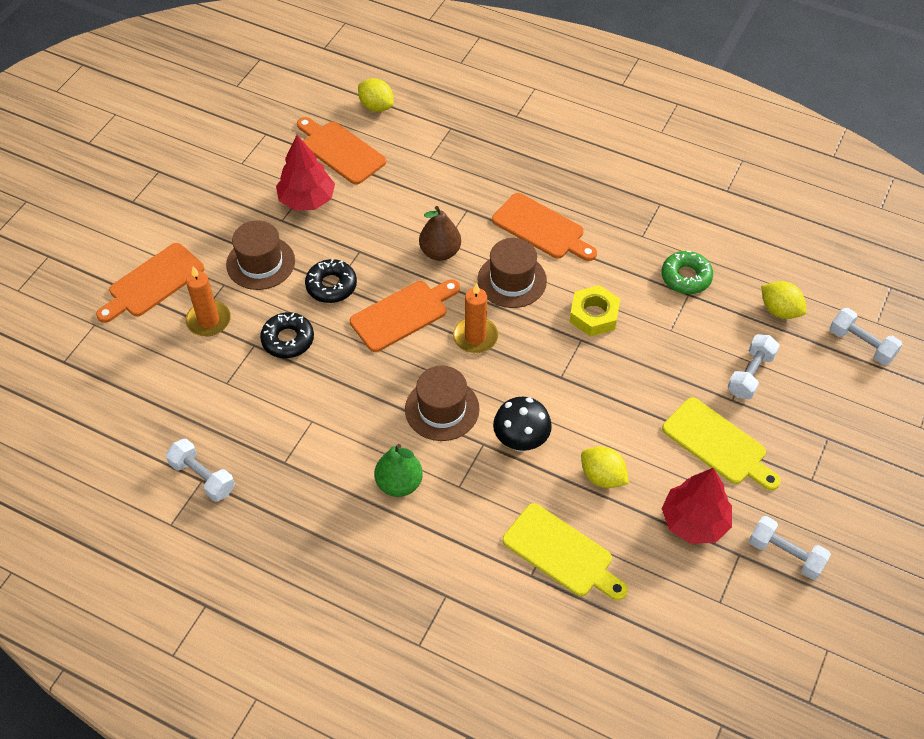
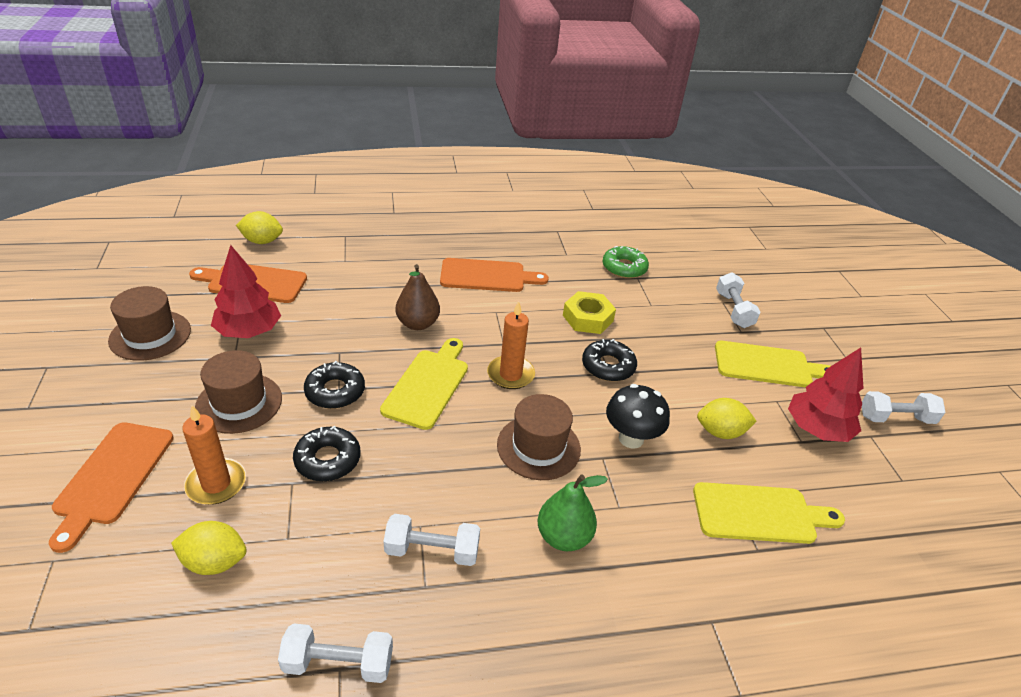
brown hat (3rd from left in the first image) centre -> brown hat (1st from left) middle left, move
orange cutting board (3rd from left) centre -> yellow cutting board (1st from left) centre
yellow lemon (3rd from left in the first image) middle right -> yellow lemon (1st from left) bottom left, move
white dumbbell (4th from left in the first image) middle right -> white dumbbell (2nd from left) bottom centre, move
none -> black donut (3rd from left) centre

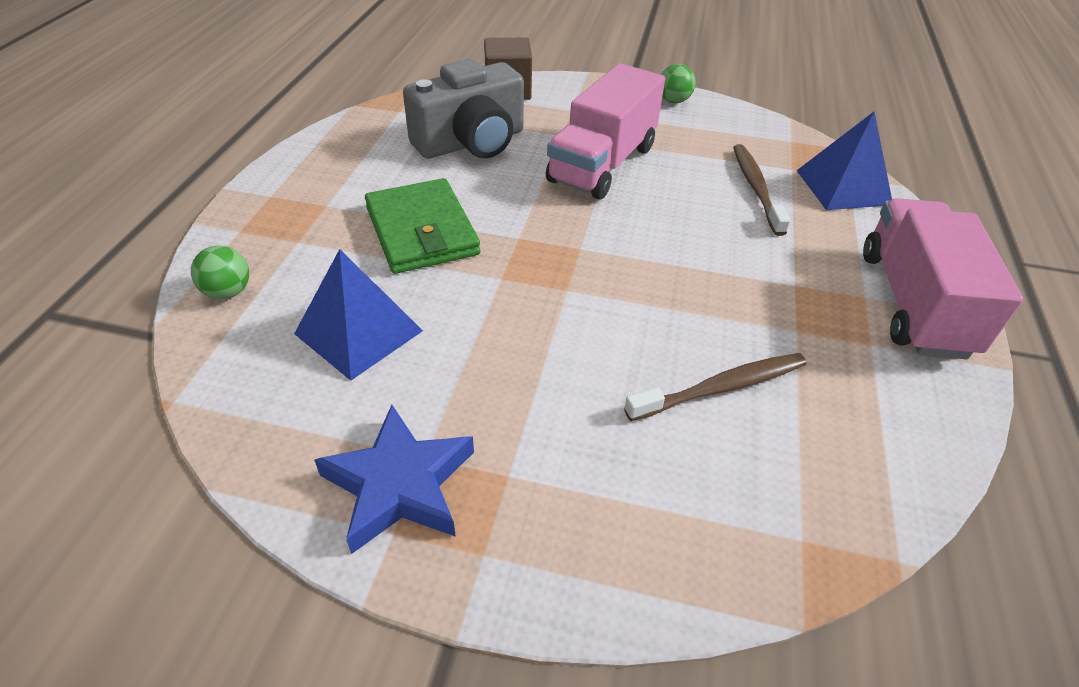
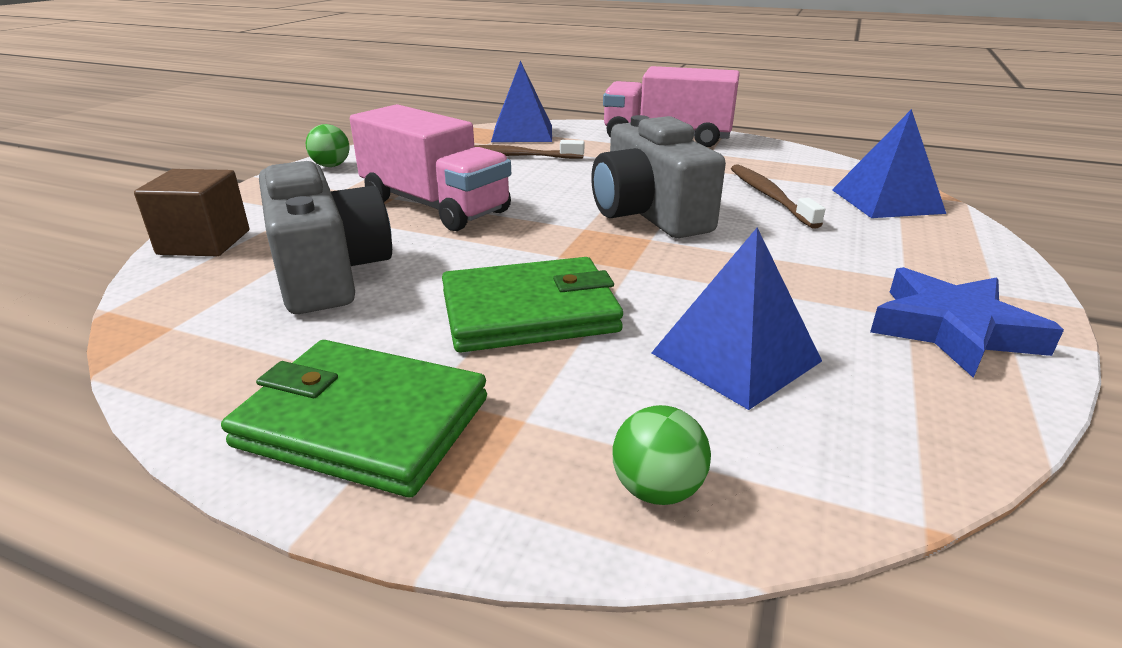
none -> blue pyramid (3rd from left) top right
none -> grey camera (2nd from left) top centre
none -> green wallet (1st from left) middle left

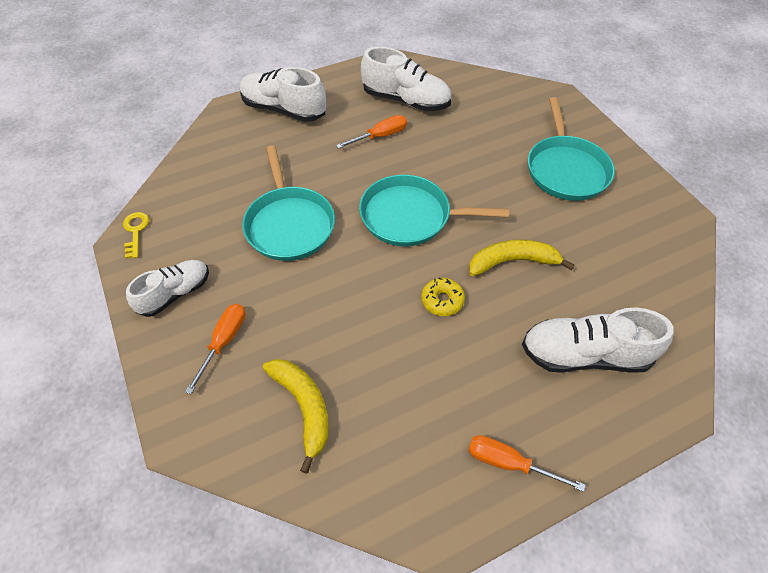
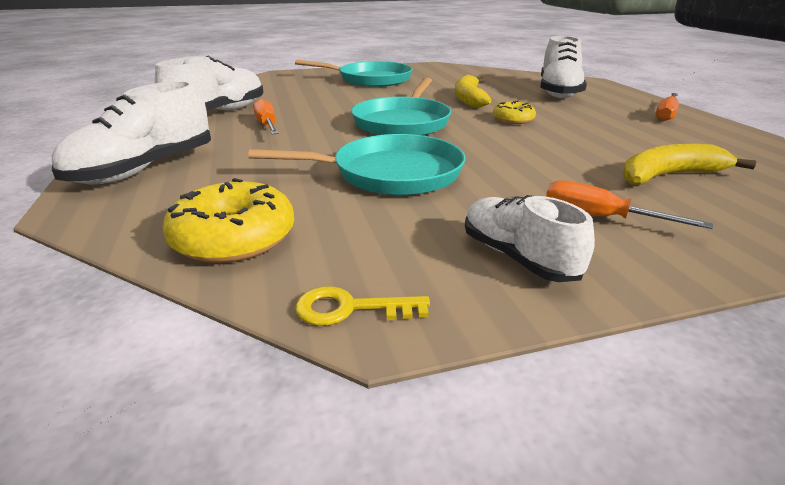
none -> yellow donut (1st from left) middle left

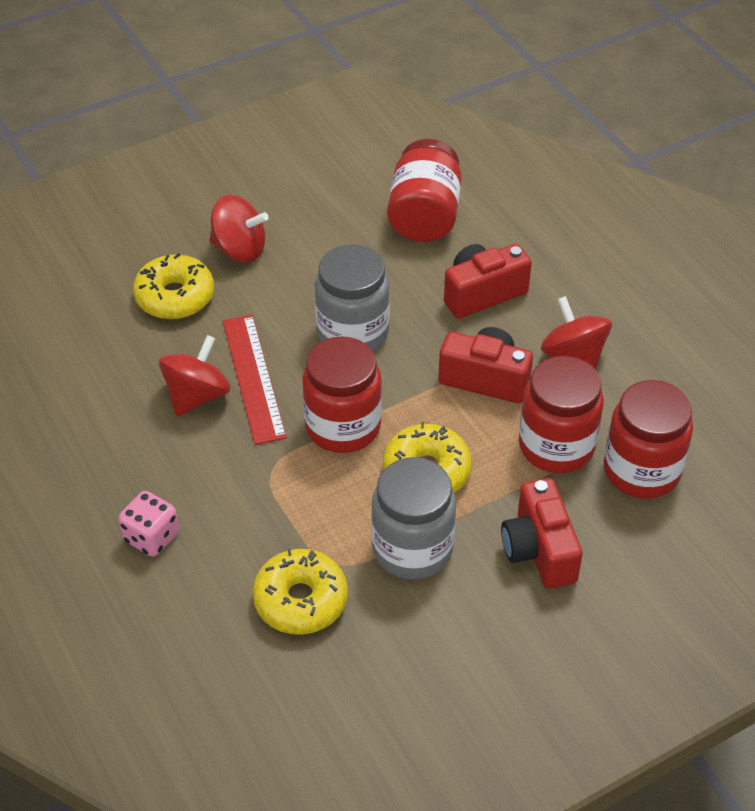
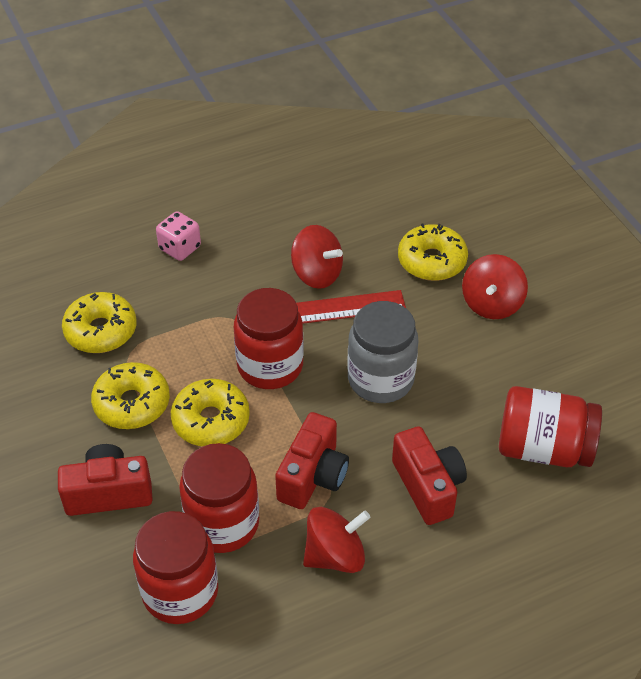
grey jar (2nd from left) centre -> yellow donut (2nd from left) middle left

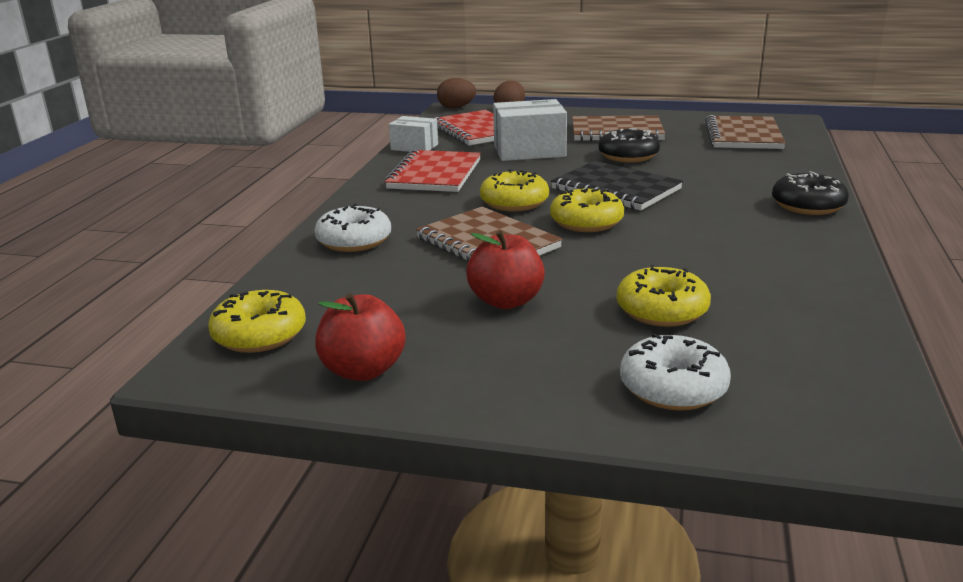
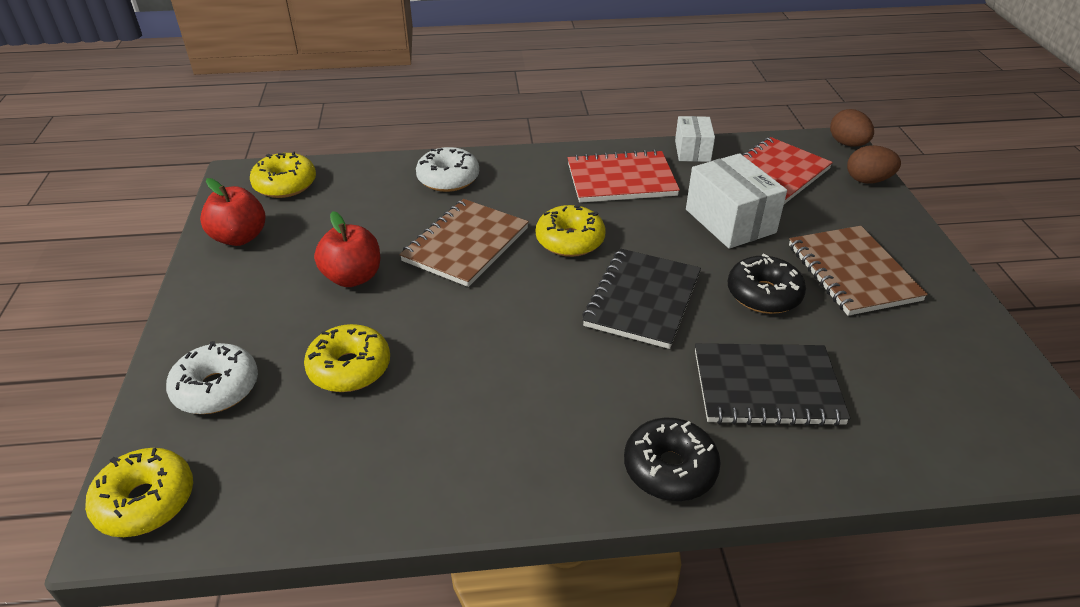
brown notebook (3rd from left) top right -> none
yellow donut (3rd from left in the first image) centre -> yellow donut (1st from left) bottom left, move
none -> black notebook (2nd from left) middle right

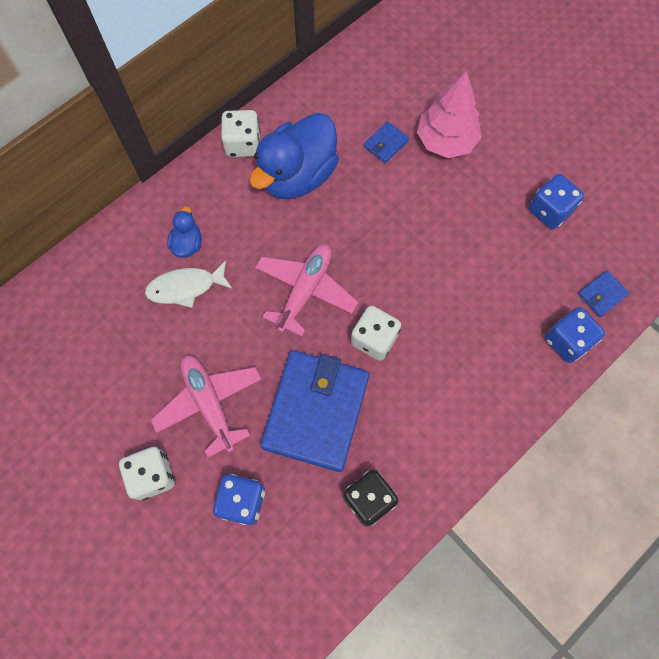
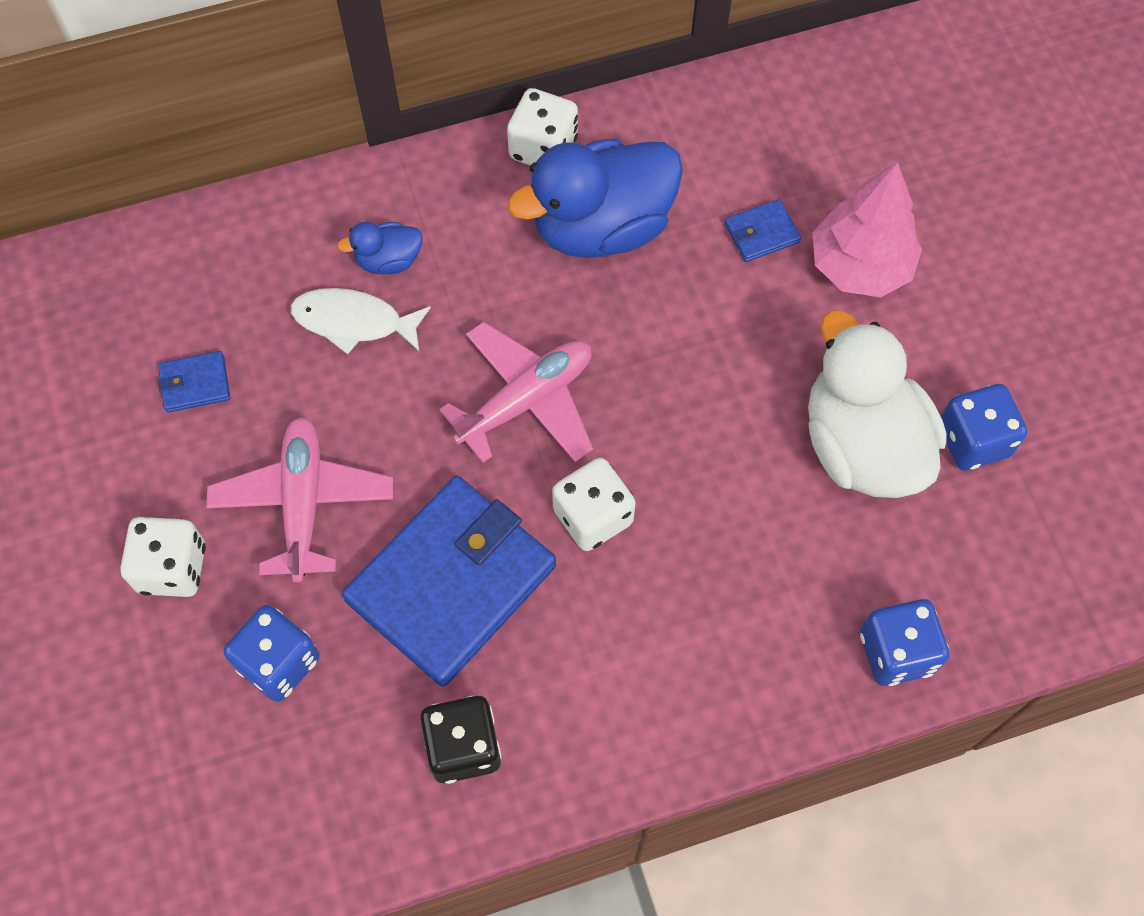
blue duck (1st from left) middle left -> blue duck (1st from left) top left, 135 degrees counterclockwise
blue wallet (3rd from left in the first image) middle right -> blue wallet (1st from left) middle left, move
none -> white duck middle right

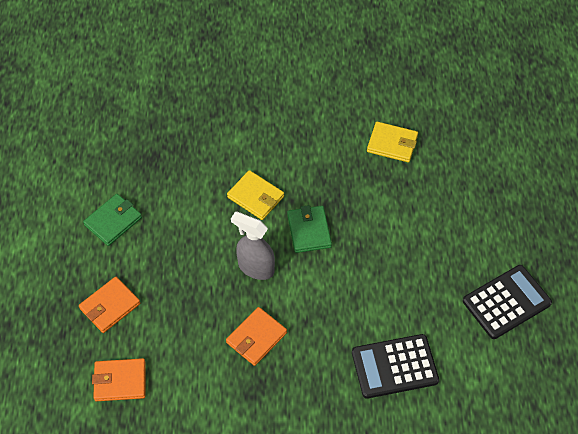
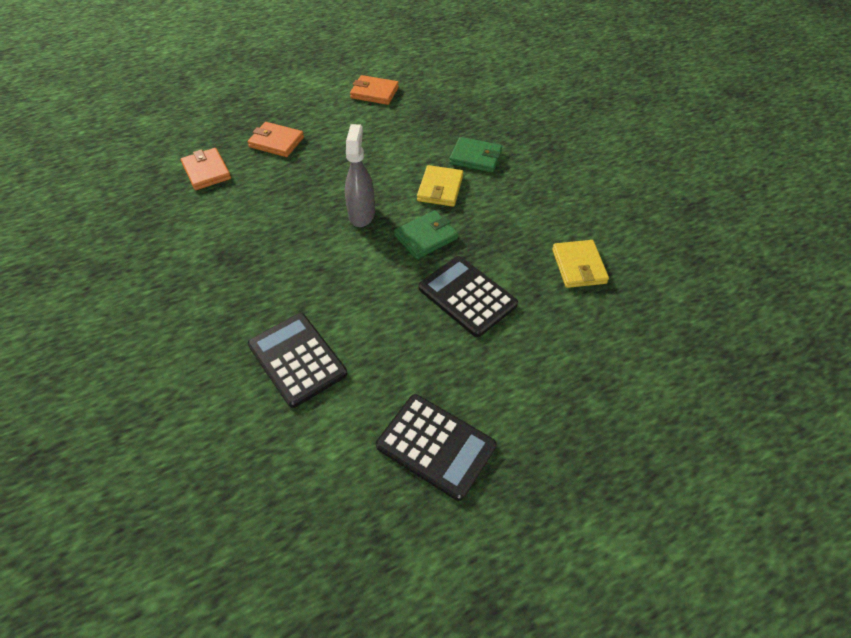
green wallet (1st from left in the first image) middle left -> green wallet (2nd from left) top centre, move
orange wallet (3rd from left) bottom centre -> orange wallet (3rd from left) top centre, move
none -> black calculator (3rd from left) centre

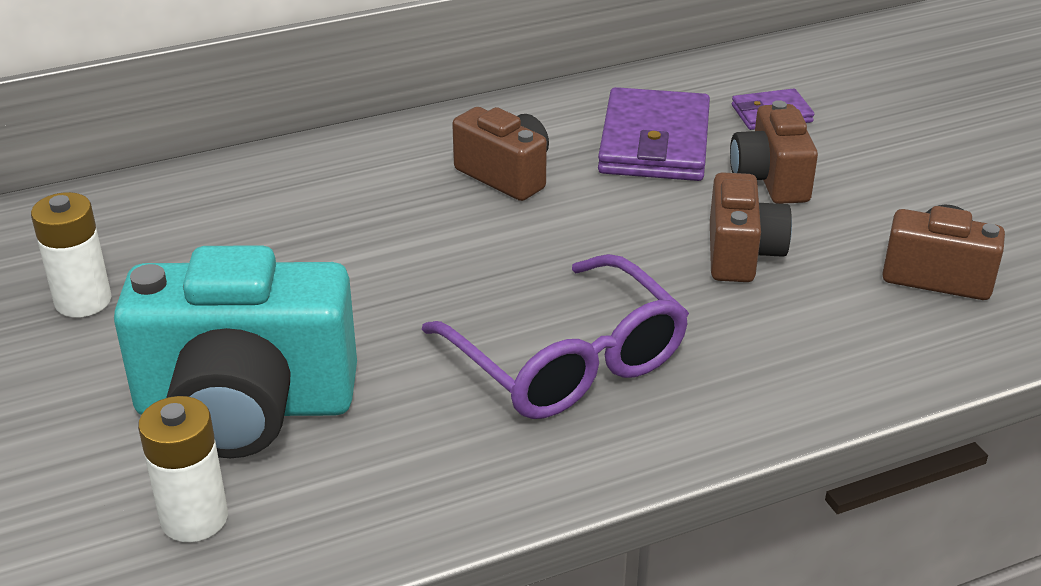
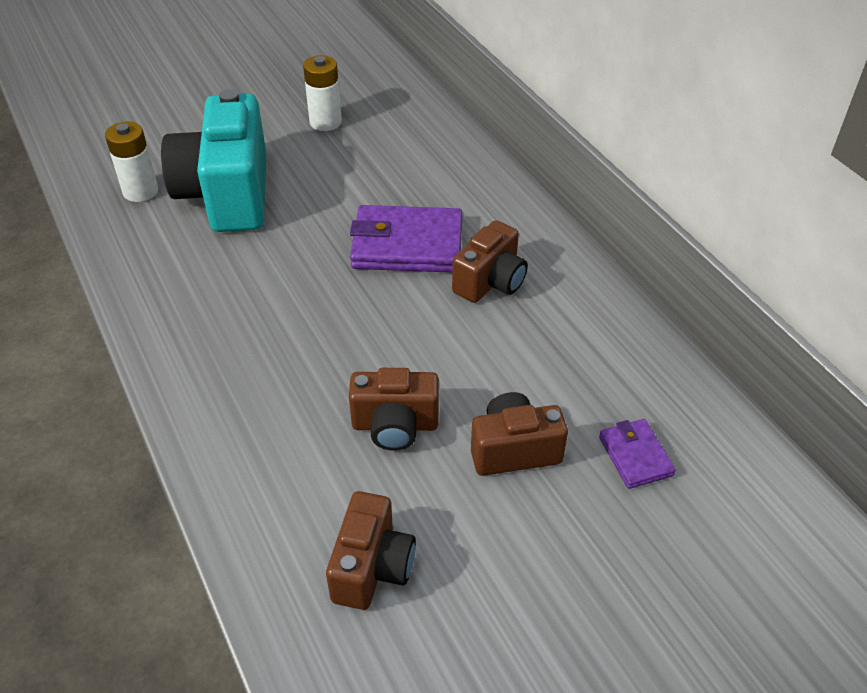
purple wallet (1st from left) top centre -> purple wallet (1st from left) centre, move
purple glasses centre -> none

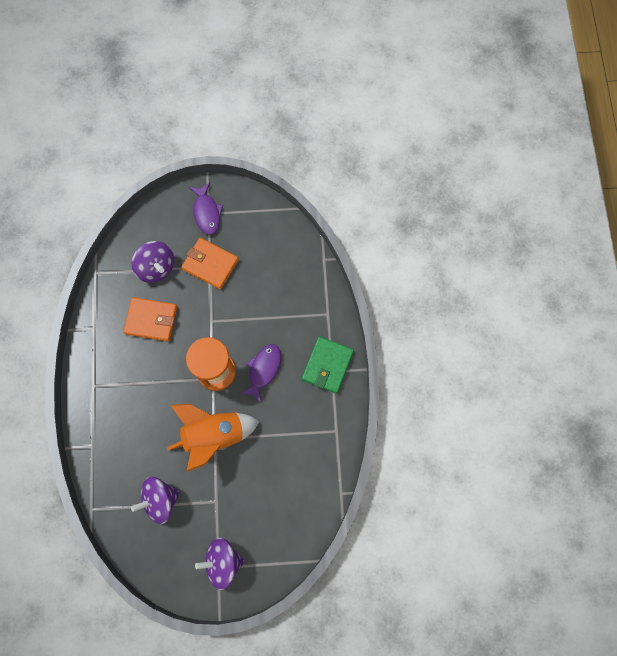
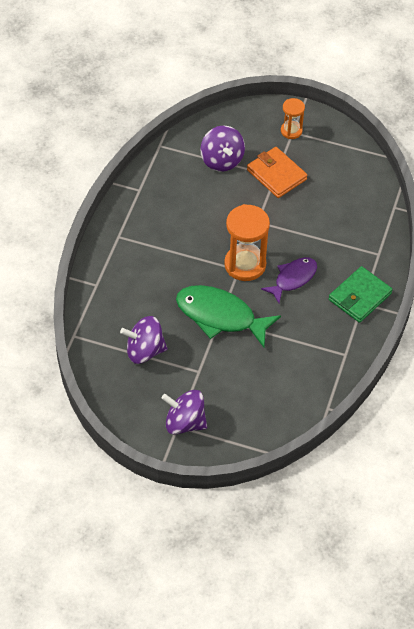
purple fish (1st from left) top centre -> orange hourglass (2nd from left) top right
orange wallet (1st from left) middle left -> none
orange rocket bottom centre -> green fish centre

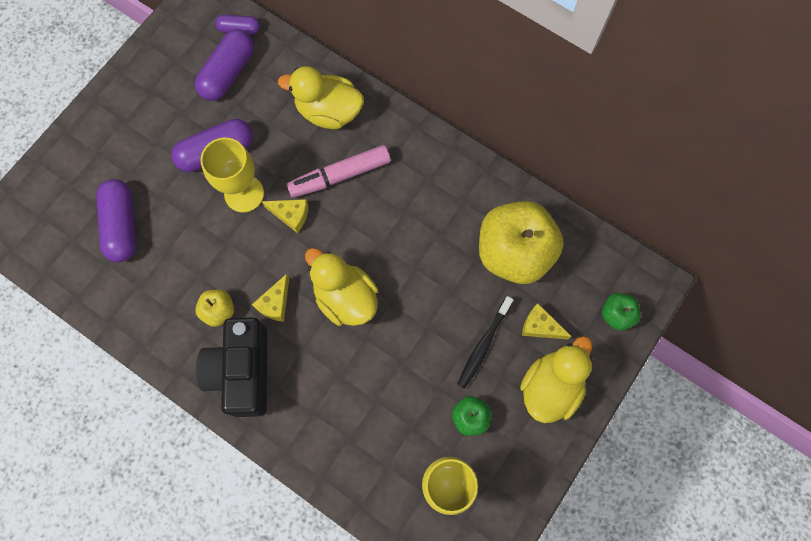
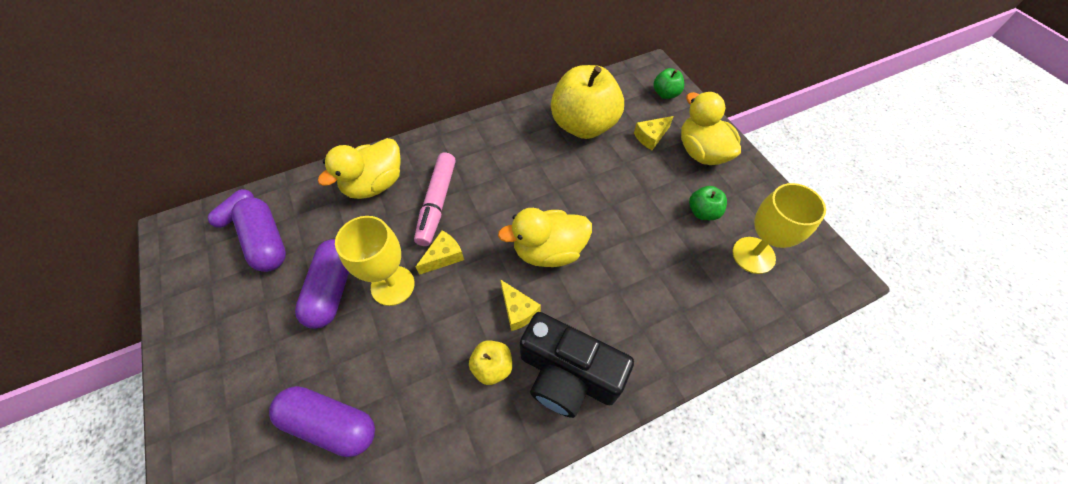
black toothbrush centre -> none

